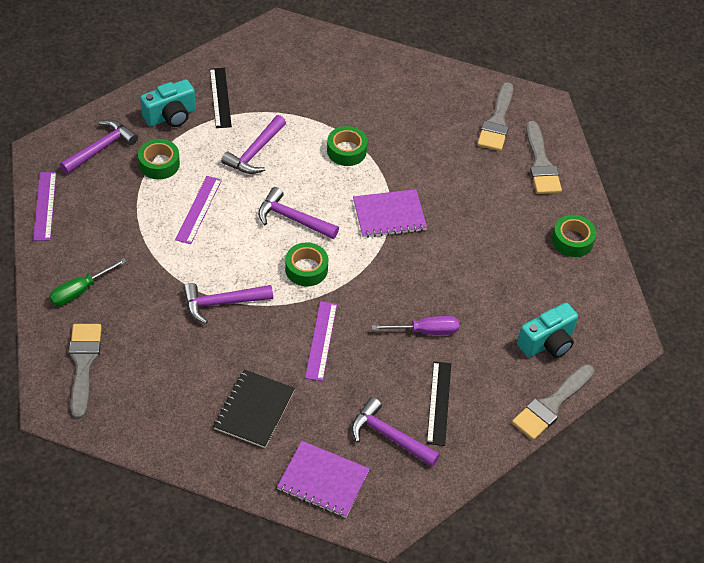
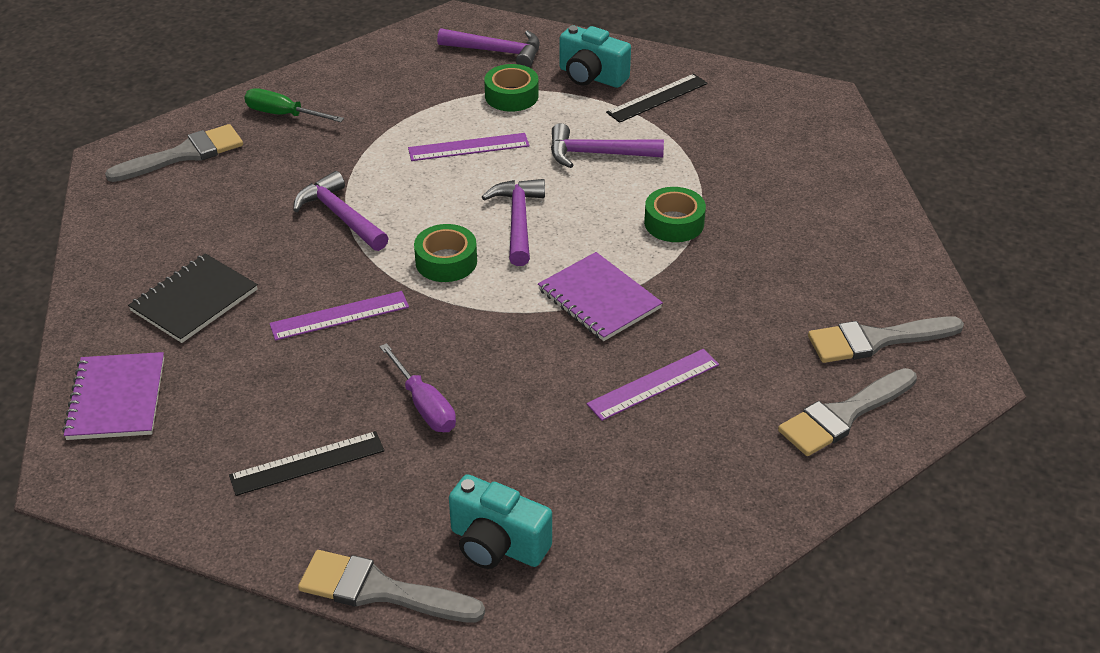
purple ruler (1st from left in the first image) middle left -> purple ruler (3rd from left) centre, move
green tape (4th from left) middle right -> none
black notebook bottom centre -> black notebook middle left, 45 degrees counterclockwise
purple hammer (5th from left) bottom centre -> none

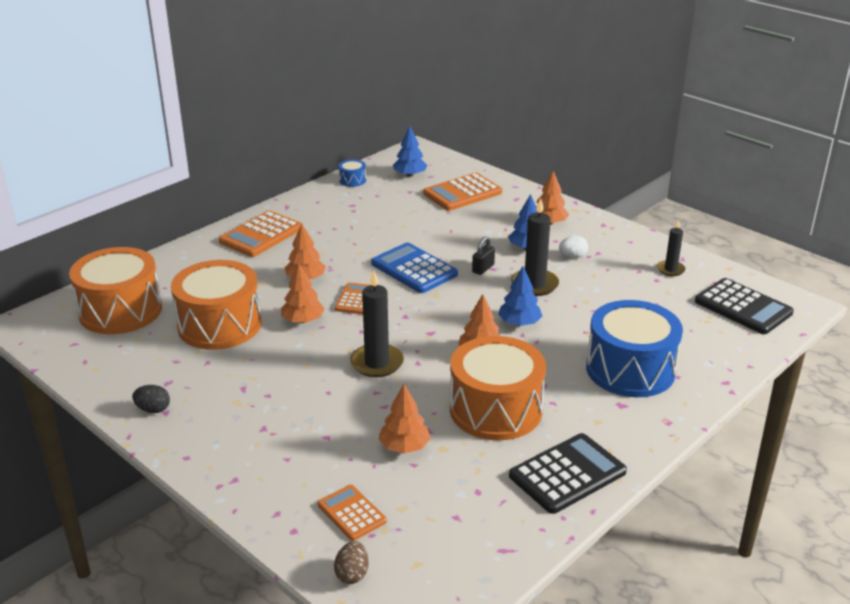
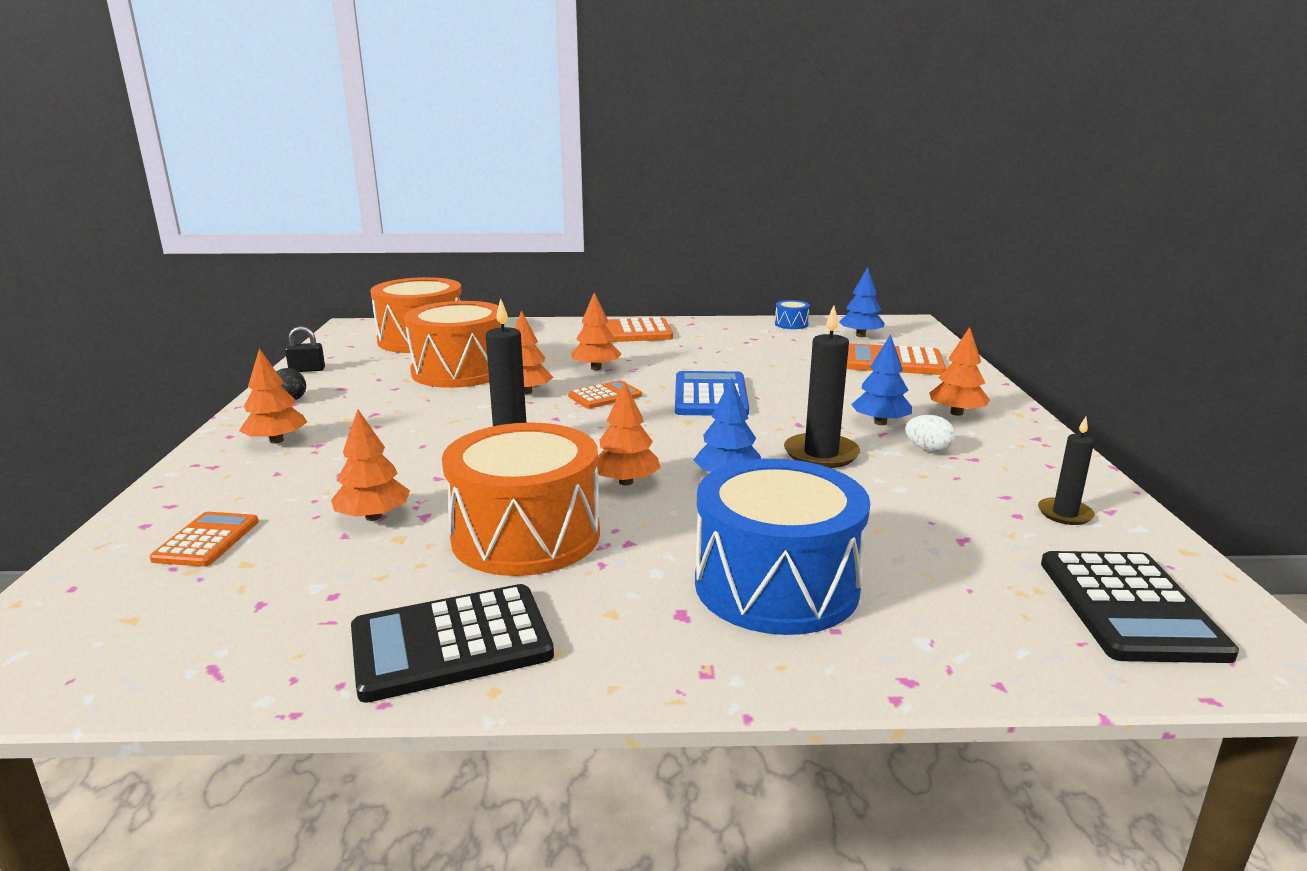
black padlock centre -> black padlock middle left, move
black calculator (1st from left) bottom right -> black calculator (1st from left) bottom centre, 150 degrees clockwise
brown egg bottom centre -> none
none -> orange tree (1st from left) middle left

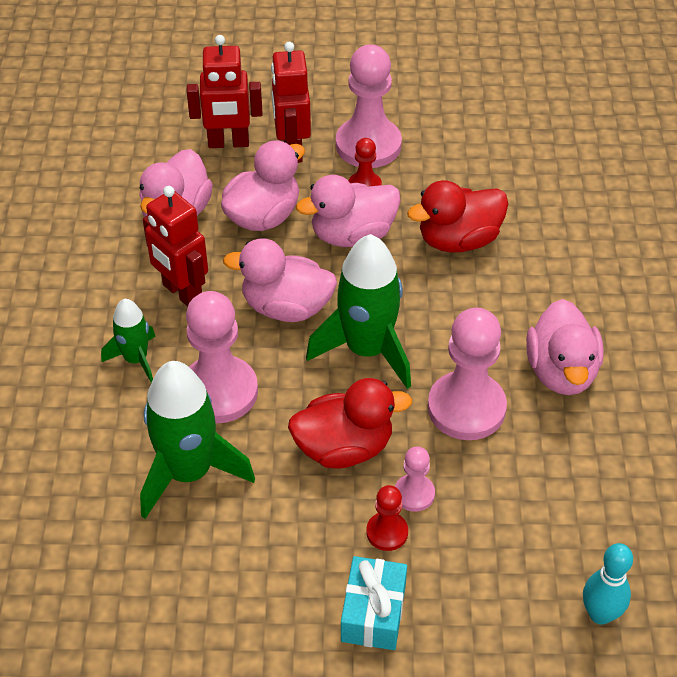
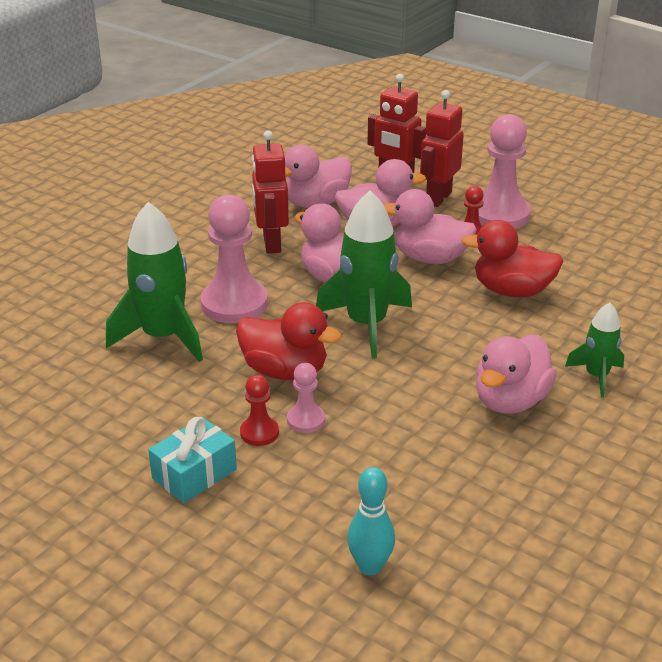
green rocket (1st from left in the first image) middle left -> green rocket (3rd from left) middle right, move
pink pawn (4th from left) middle right -> none

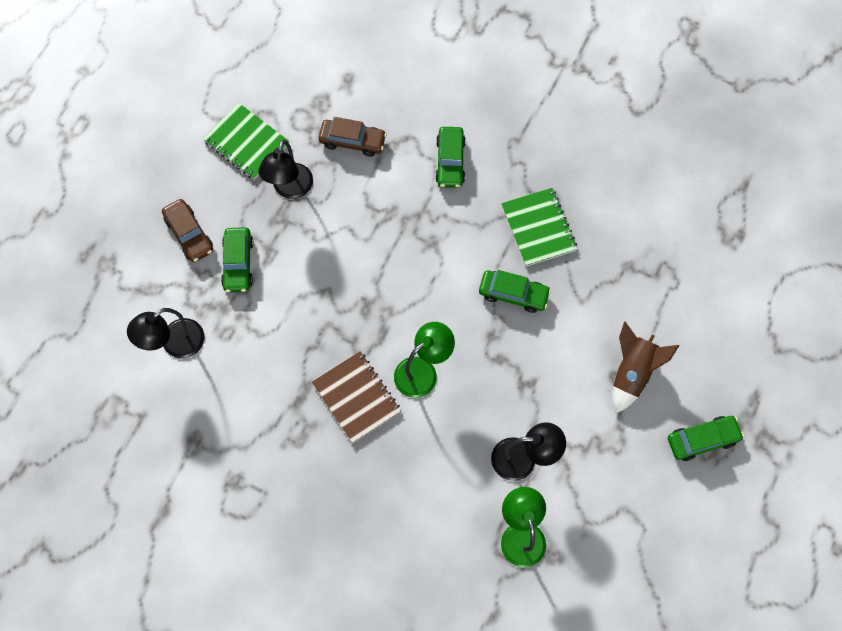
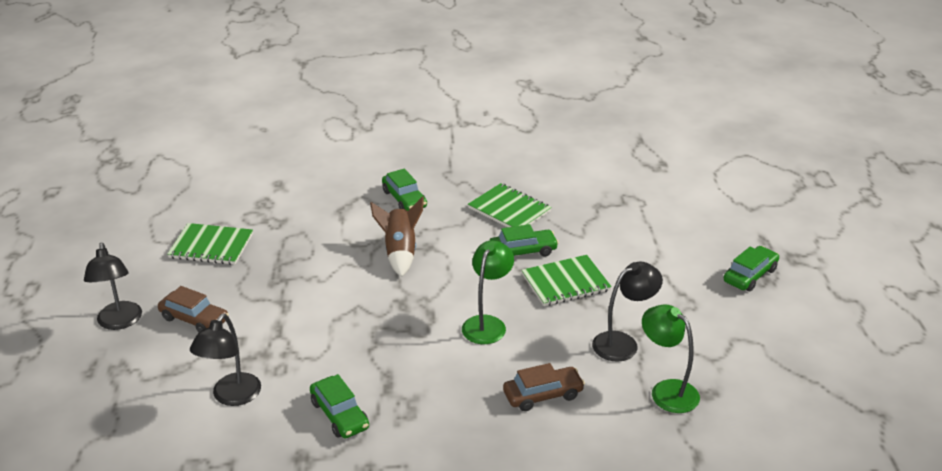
brown car (2nd from left) top centre -> brown car (2nd from left) bottom centre, move
black lamp (2nd from left in the first image) top centre -> black lamp (1st from left) middle left, move
green car (1st from left) middle left -> green car (1st from left) bottom centre, move
brown rocket middle right -> brown rocket centre, move
brown notebook centre -> none
none -> green notebook (3rd from left) centre

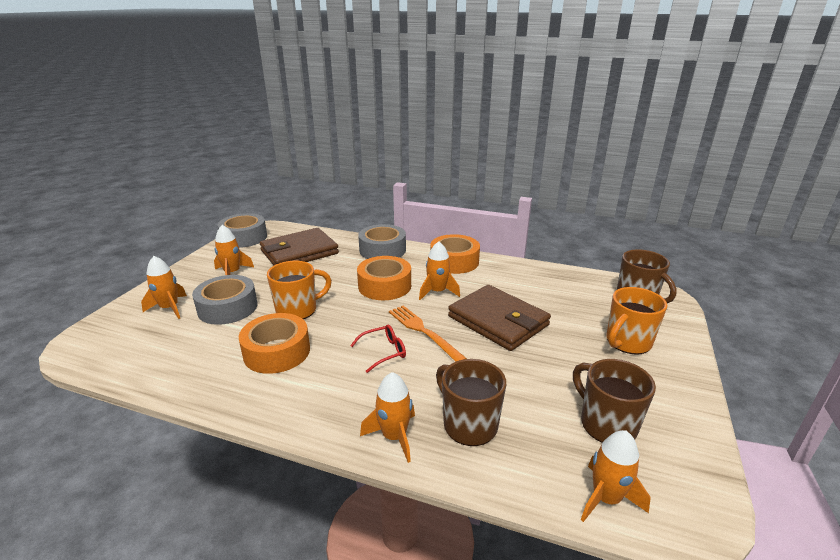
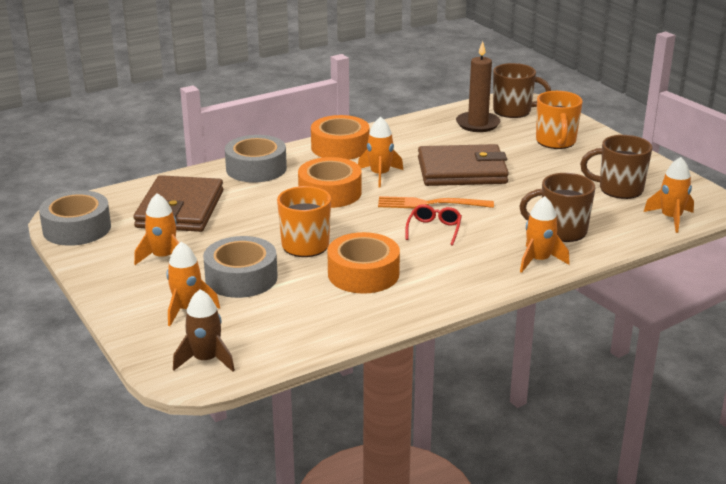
none -> brown candle top centre
none -> brown rocket bottom left

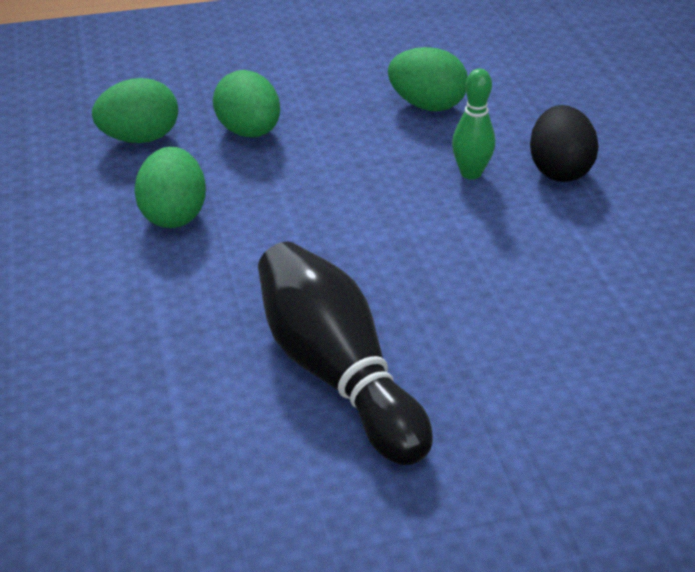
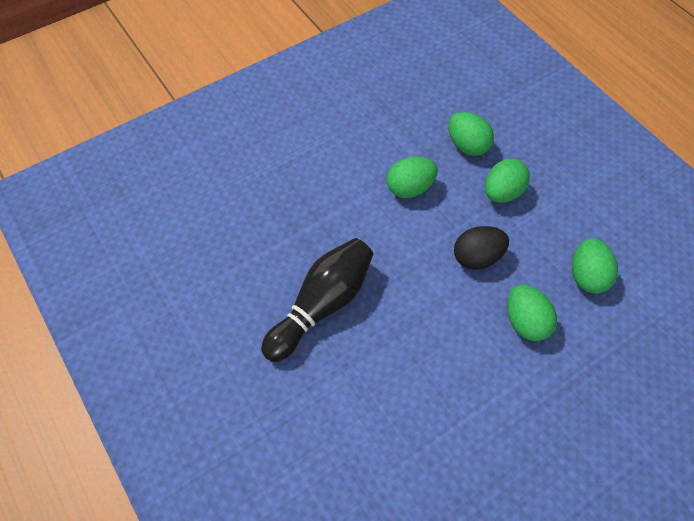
green bowling pin top right -> green egg (4th from left) middle right
black egg top right -> black egg middle right, move

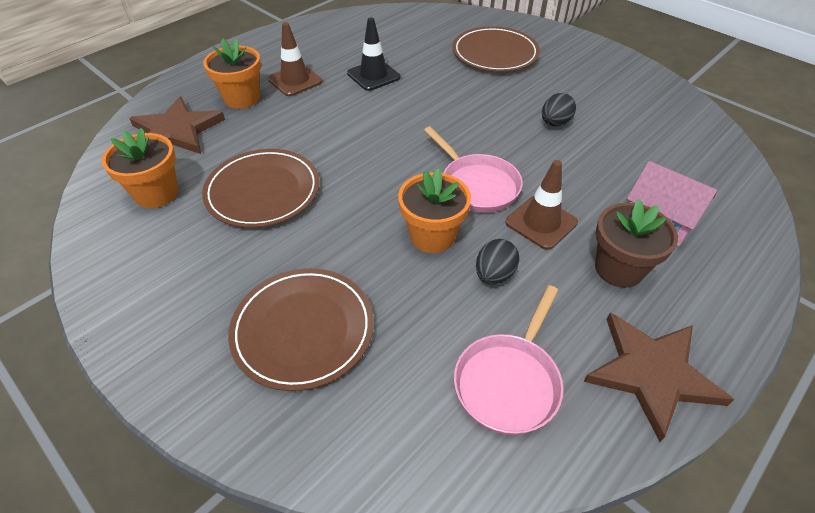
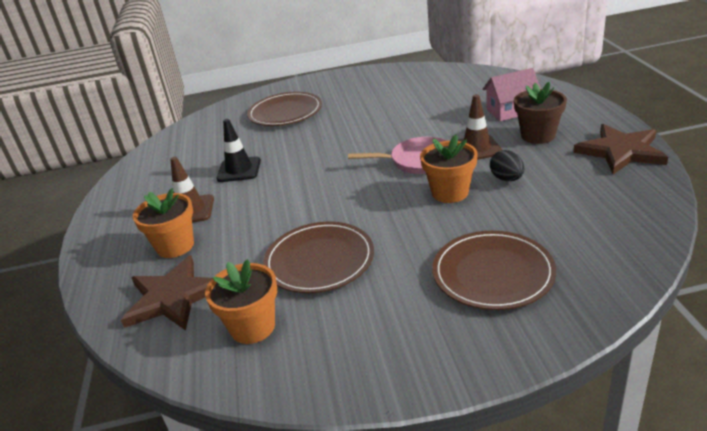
black egg (2nd from left) top right -> none
pink pan (2nd from left) bottom centre -> none

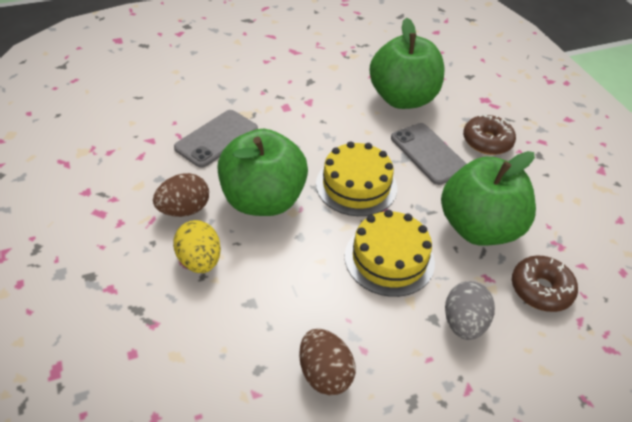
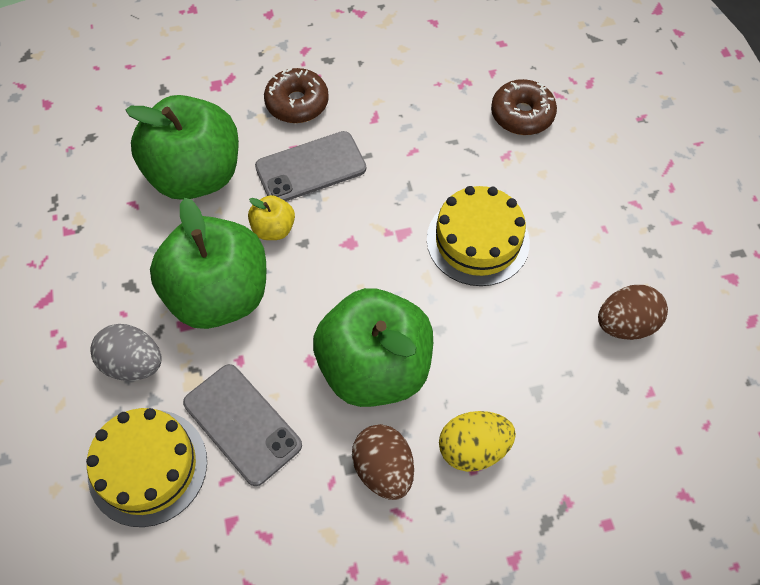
yellow cake (1st from left) centre -> yellow cake (1st from left) bottom left, move
green apple (3rd from left in the first image) middle right -> green apple (2nd from left) middle left, move
grey egg bottom right -> grey egg middle left, move
none -> yellow apple centre

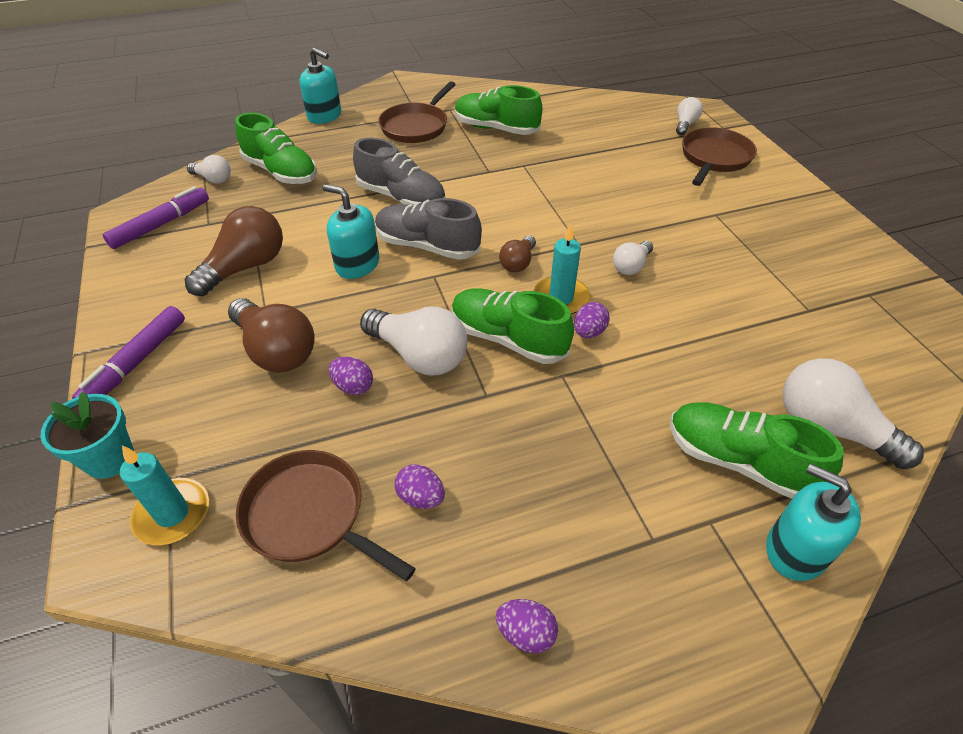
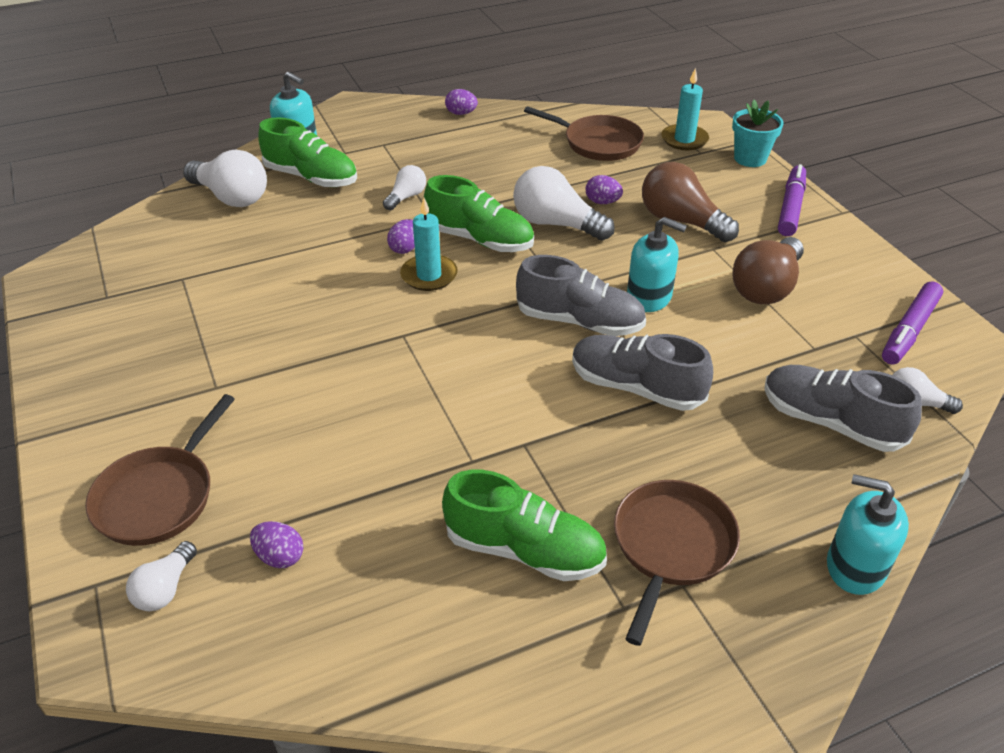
green shoe (1st from left) top left -> grey shoe (3rd from left) middle right
brown light bulb (3rd from left) centre -> none
white light bulb (3rd from left) centre -> white light bulb (3rd from left) top centre, move
purple egg (2nd from left in the first image) centre -> purple egg (1st from left) bottom left, move

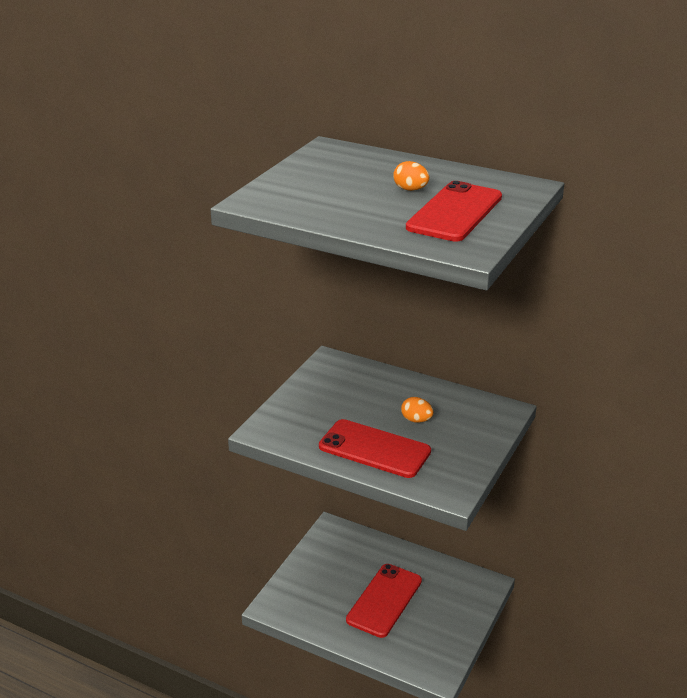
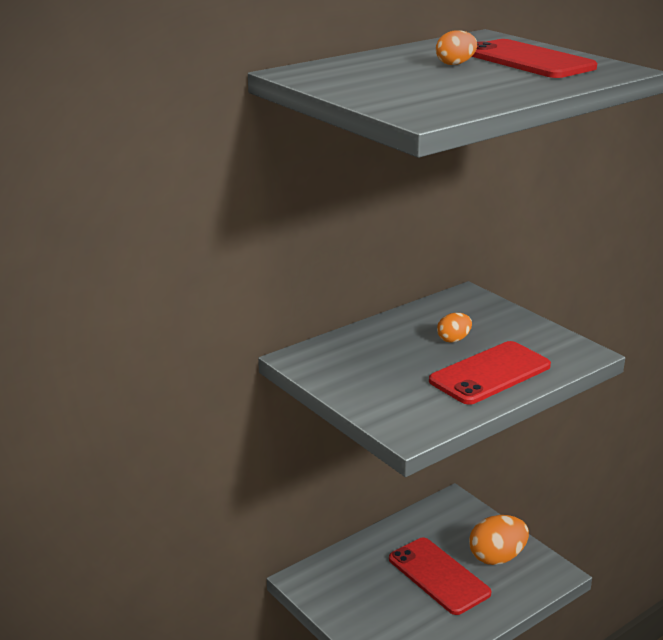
none -> orange egg (3rd from left) bottom right

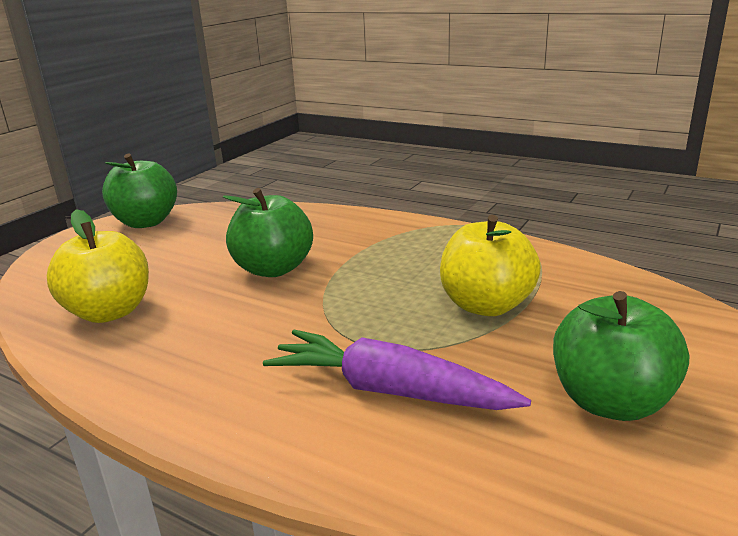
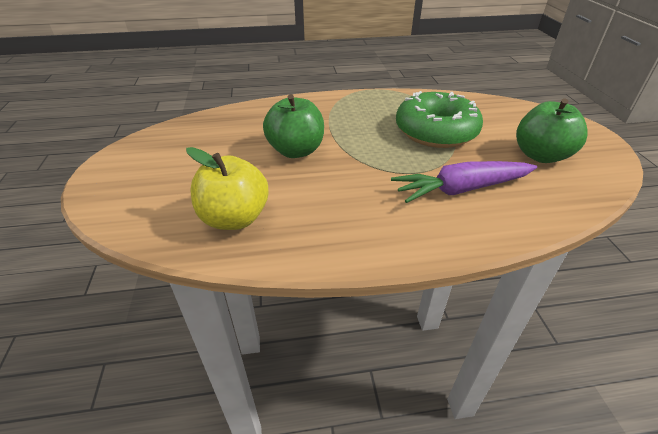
green apple (1st from left) middle left -> none
yellow apple (2nd from left) centre -> green donut top right

